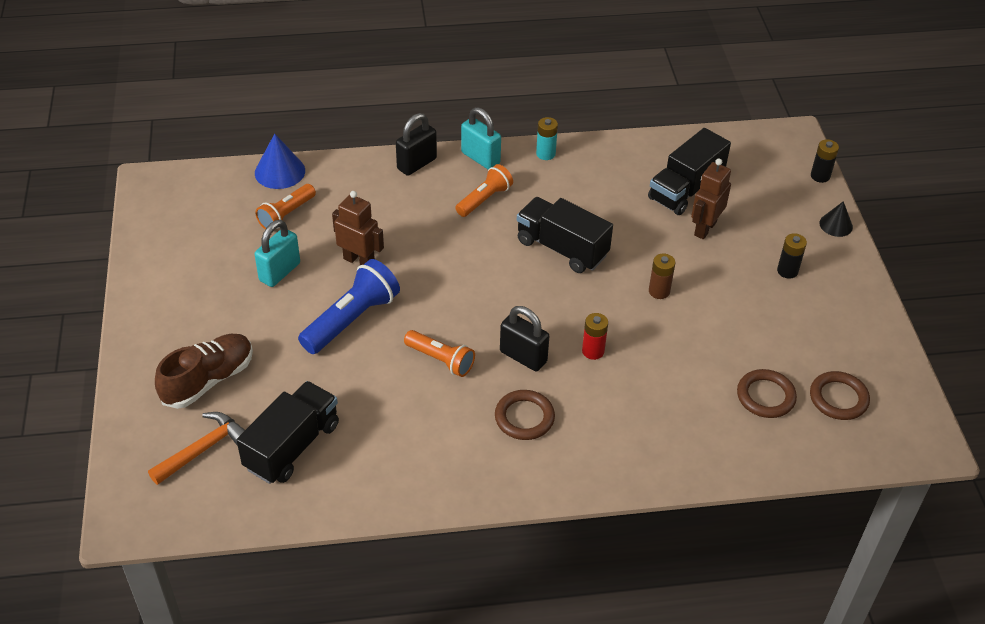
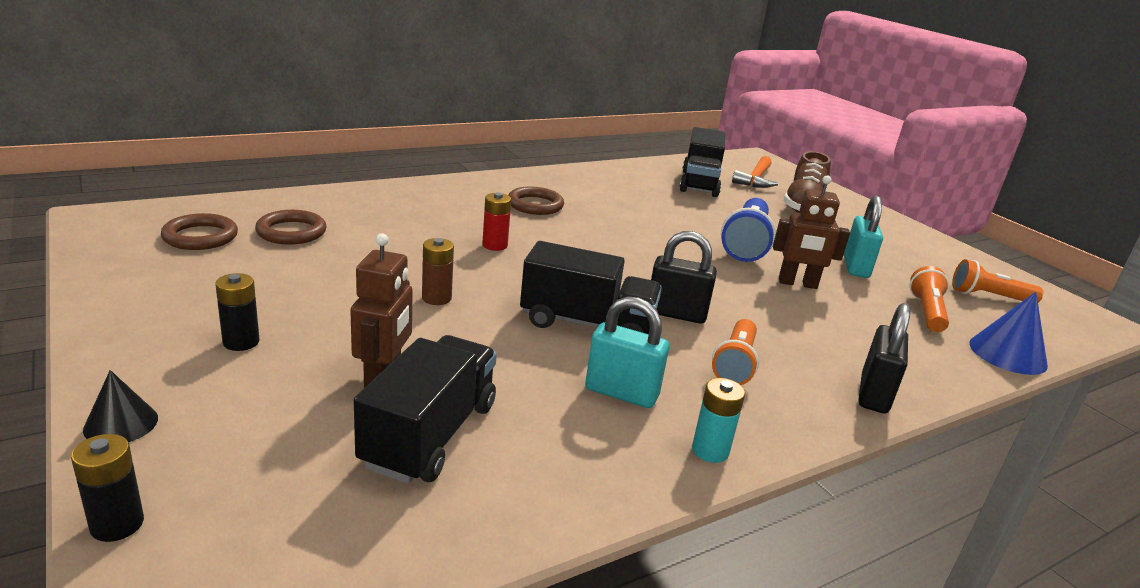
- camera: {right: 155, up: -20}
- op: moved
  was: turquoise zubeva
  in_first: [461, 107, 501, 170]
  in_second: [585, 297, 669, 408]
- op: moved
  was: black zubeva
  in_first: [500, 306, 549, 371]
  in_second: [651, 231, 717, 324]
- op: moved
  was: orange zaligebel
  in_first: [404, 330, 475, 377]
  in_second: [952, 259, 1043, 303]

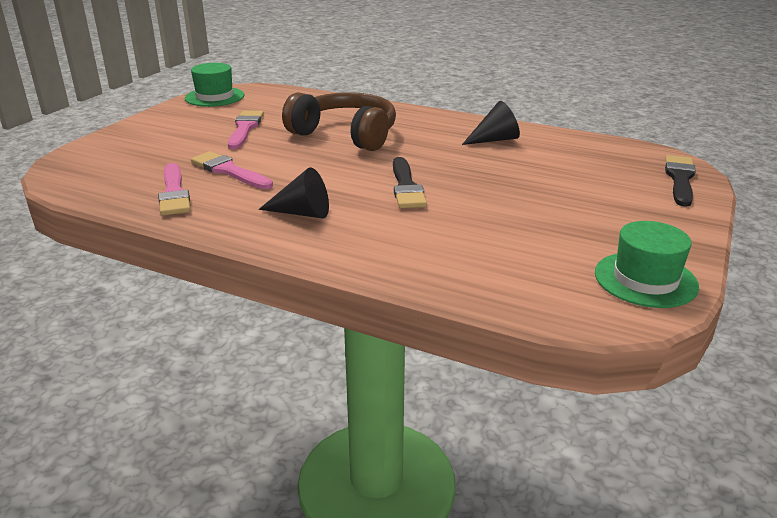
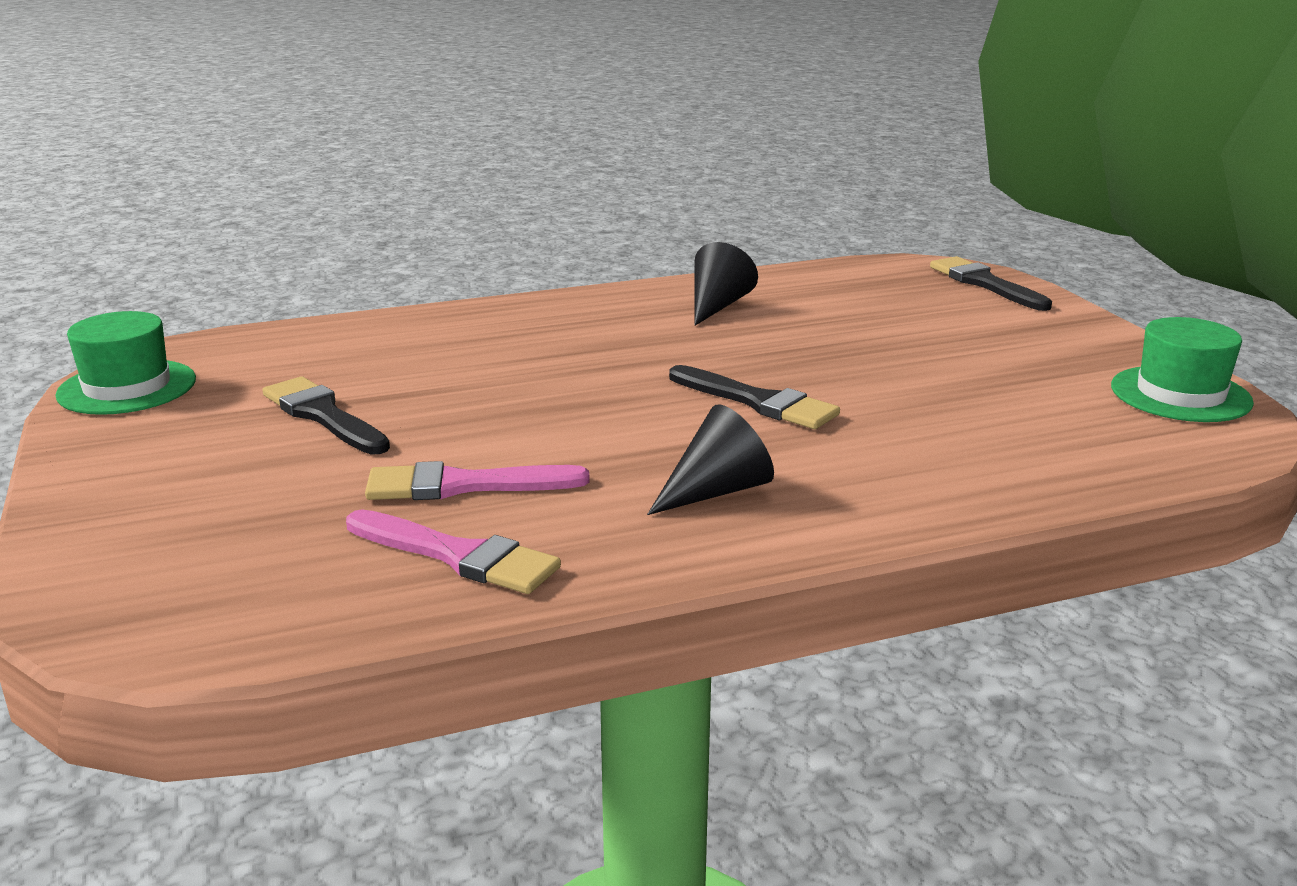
- camera: {right: -45, up: -5}
- op: recoloured
  was: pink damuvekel
  now: black damuvekel
  in_first: [228, 110, 264, 149]
  in_second: [262, 376, 390, 454]
- op: removed
  was: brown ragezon
  in_first: [282, 92, 396, 151]

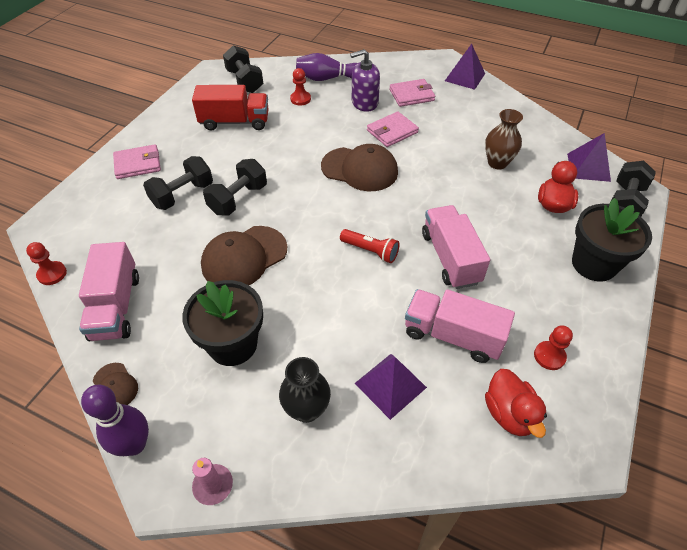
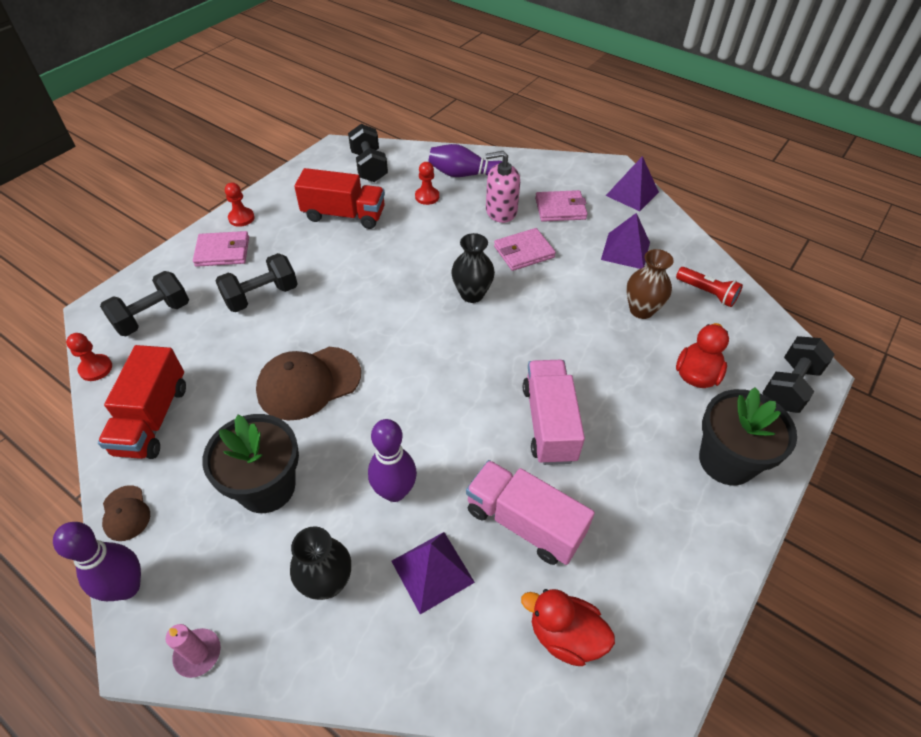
- camera: {right: 10, up: 0}
- op: recoloured
  was: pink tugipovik
  now: red tugipovik
  in_first: [79, 242, 139, 341]
  in_second: [98, 345, 186, 459]
- op: moved
  was: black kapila
  in_first: [203, 159, 267, 216]
  in_second: [100, 271, 189, 336]
- op: moved
  was: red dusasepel
  in_first: [534, 325, 573, 370]
  in_second: [225, 183, 255, 227]
- op: added
  now: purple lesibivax
  in_second: [368, 419, 417, 502]
- op: replaced
  was: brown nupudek
  now: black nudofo
  in_first: [321, 144, 398, 192]
  in_second: [451, 233, 495, 303]
- op: recoloured
  was: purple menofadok
  now: pink menofadok
  in_first: [350, 49, 380, 112]
  in_second: [486, 151, 520, 223]
- op: turned
  was: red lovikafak
  in_first: [485, 369, 547, 438]
  in_second: [521, 589, 615, 666]
  clockwise: 120
- op: moved
  was: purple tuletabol
  in_first: [567, 133, 611, 182]
  in_second: [601, 213, 650, 269]
- op: moved
  was: red zaligebel
  in_first: [340, 229, 399, 263]
  in_second: [676, 267, 743, 307]

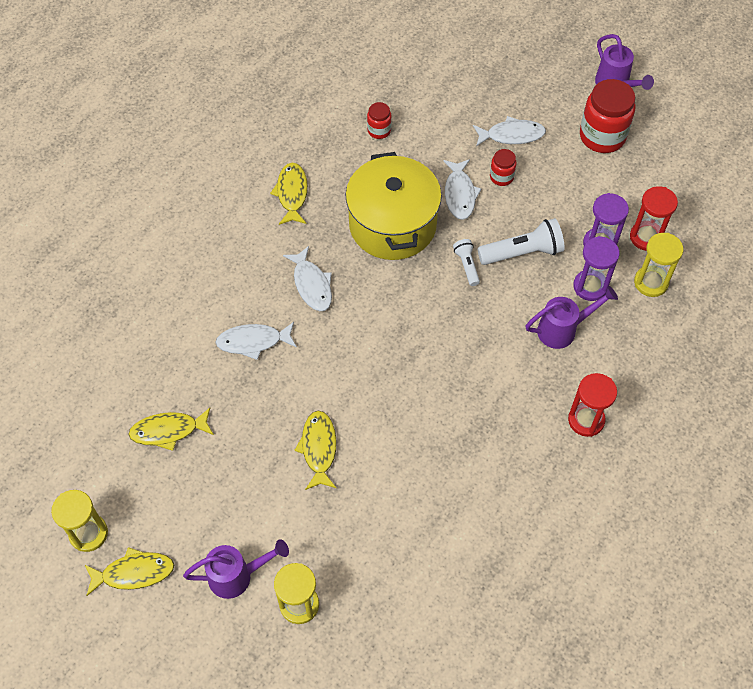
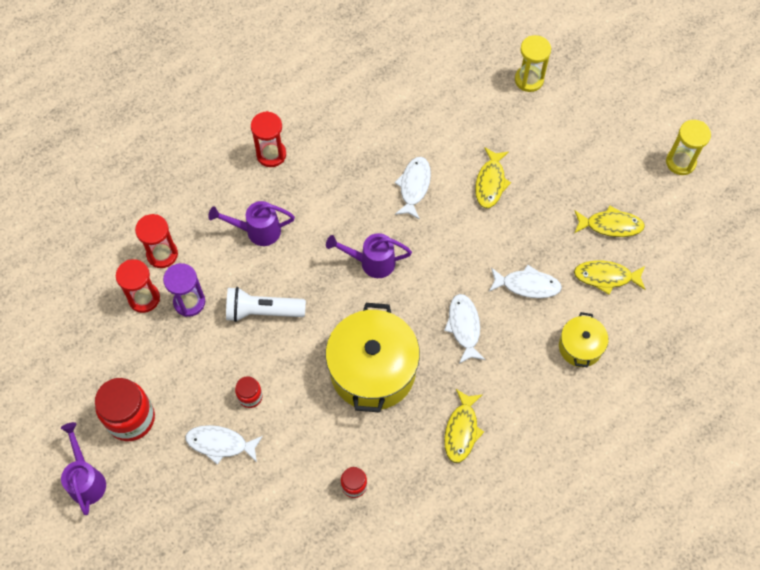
- camera: {right: -165, up: 5}
- op: recoloured
  was: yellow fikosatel
  now: red fikosatel
  in_first: [634, 233, 683, 297]
  in_second: [135, 214, 178, 268]
- op: moved
  was: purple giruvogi
  in_first: [183, 540, 289, 599]
  in_second: [326, 233, 412, 278]
- op: moved
  was: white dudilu
  in_first: [443, 159, 482, 220]
  in_second: [394, 157, 431, 220]
- op: added
  now: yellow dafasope
  in_second: [559, 312, 608, 368]
- op: moved
  was: yellow dudilu
  in_first: [84, 547, 175, 596]
  in_second: [574, 261, 646, 294]
- op: removed
  was: white zaligebel
  in_first: [453, 239, 480, 286]
- op: removed
  was: purple fikosatel
  in_first: [573, 236, 619, 301]

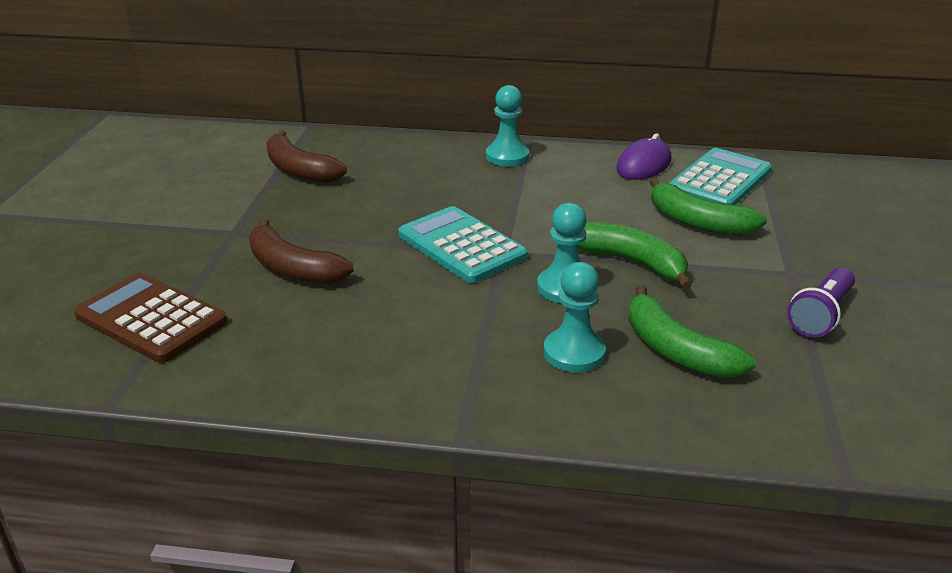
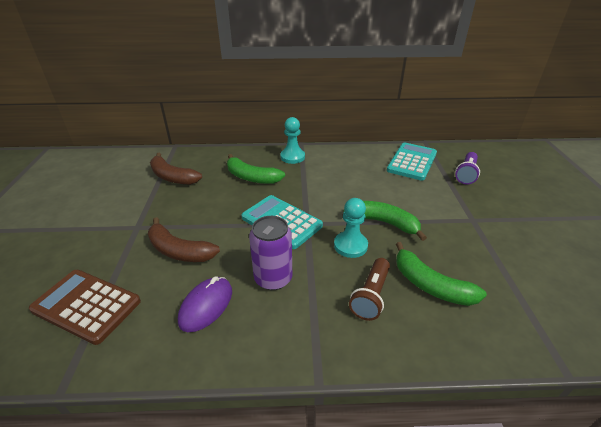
- camera: {right: -10, up: 5}
- op: moved
  was: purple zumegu
  in_first: [616, 133, 671, 180]
  in_second: [178, 276, 232, 332]
- op: moved
  was: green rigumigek
  in_first: [649, 178, 767, 236]
  in_second: [227, 154, 285, 184]
- op: added
  now: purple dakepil
  in_second: [249, 216, 292, 290]
- op: replaced
  was: turquoise dusasepel
  now: brown zaligebel
  in_first: [544, 262, 606, 373]
  in_second: [349, 258, 390, 321]
- op: moved
  was: purple zaligebel
  in_first: [787, 267, 855, 338]
  in_second: [455, 152, 480, 185]

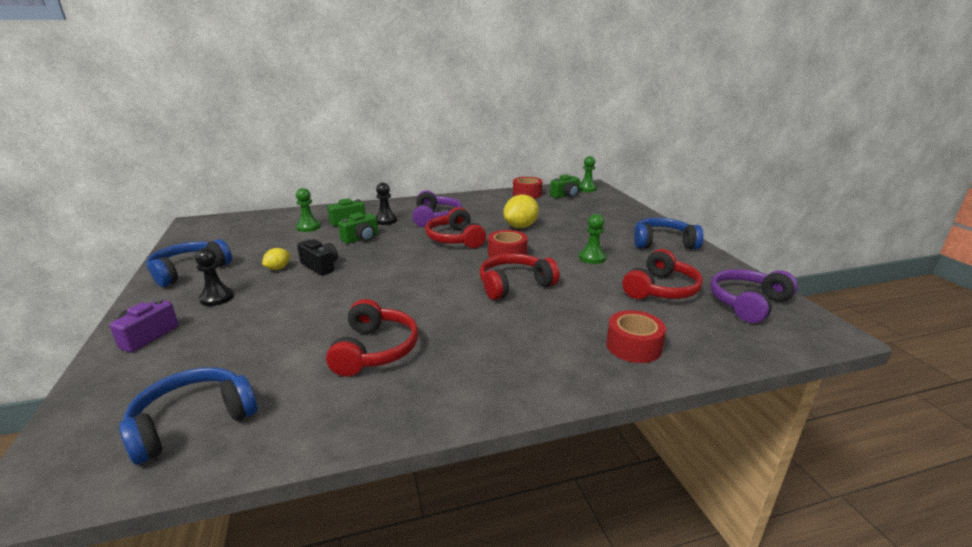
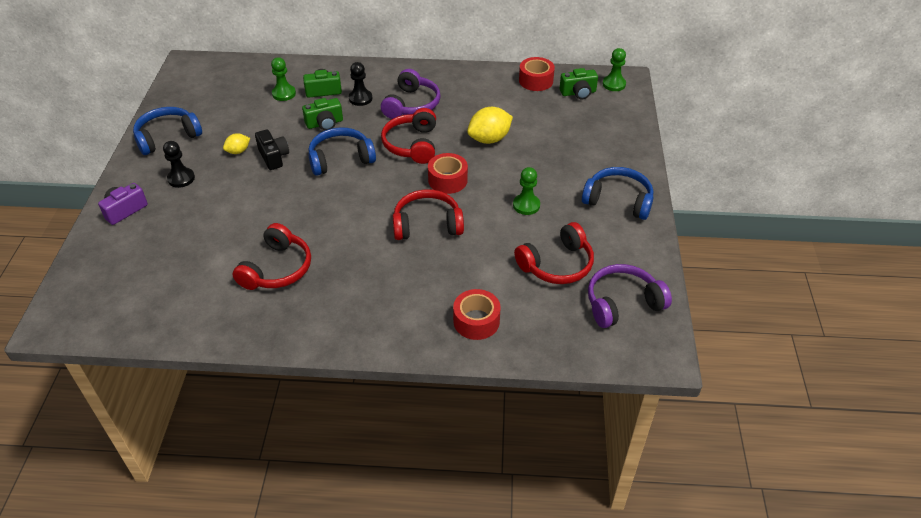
- camera: {right: 20, up: 20}
- op: moved
  was: blue ragezon
  in_first: [119, 367, 258, 465]
  in_second: [309, 127, 376, 176]

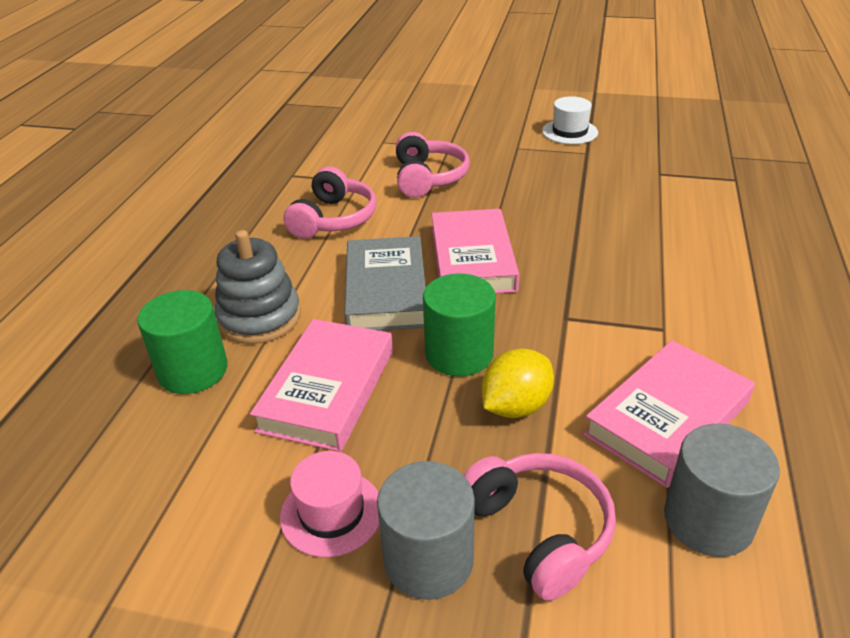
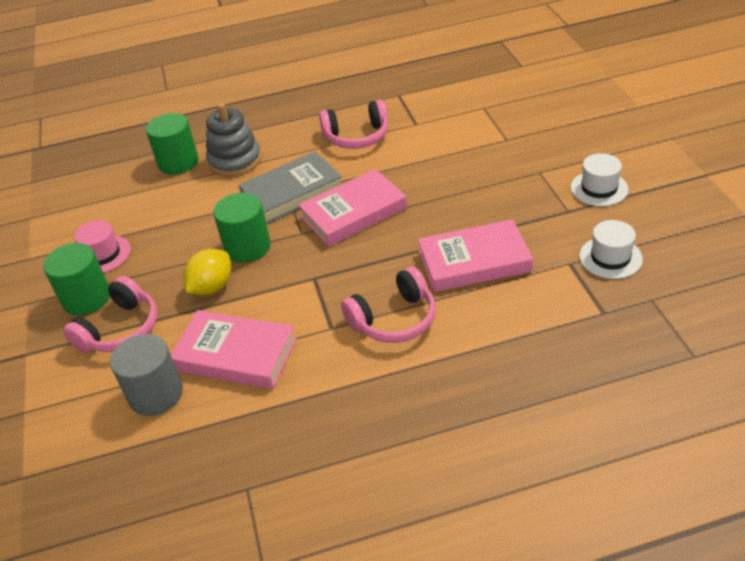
- camera: {right: 65, up: 5}
- op: recoloured
  was: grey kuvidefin
  now: green kuvidefin
  in_first: [377, 461, 475, 600]
  in_second: [43, 243, 110, 315]
- op: turned
  was: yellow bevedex
  in_first: [482, 349, 554, 418]
  in_second: [184, 249, 231, 295]
  clockwise: -75
- op: moved
  was: pink ragezon
  in_first: [396, 132, 470, 198]
  in_second: [341, 266, 436, 343]
- op: moved
  was: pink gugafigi
  in_first: [250, 319, 393, 452]
  in_second: [418, 219, 533, 292]
- op: added
  now: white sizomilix
  in_second: [579, 220, 643, 279]

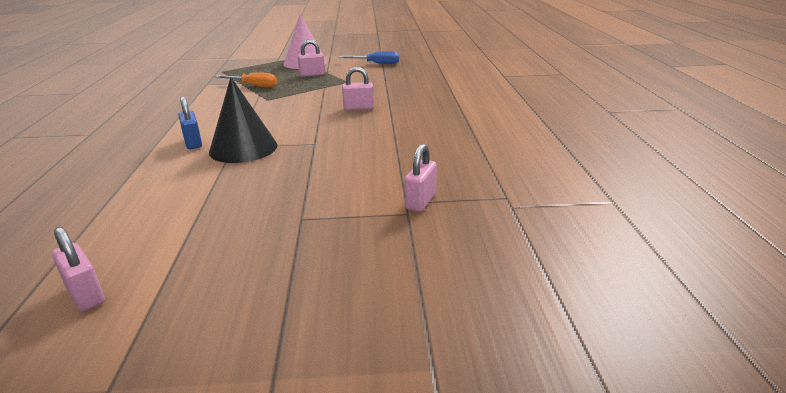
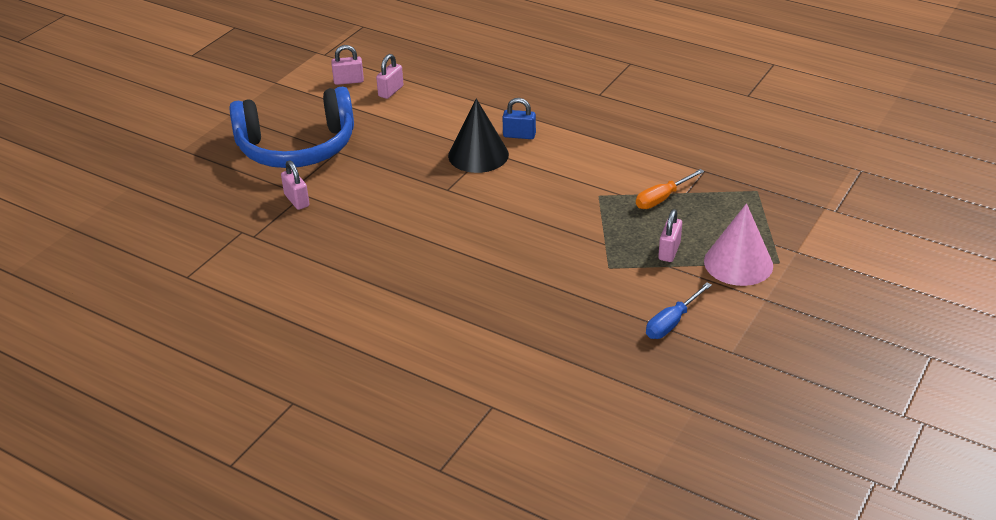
- camera: {right: 125, up: 10}
- op: added
  now: blue ragezon
  in_second: [229, 86, 354, 168]
- op: moved
  was: pink zubeva
  in_first: [342, 67, 374, 110]
  in_second: [376, 54, 403, 99]

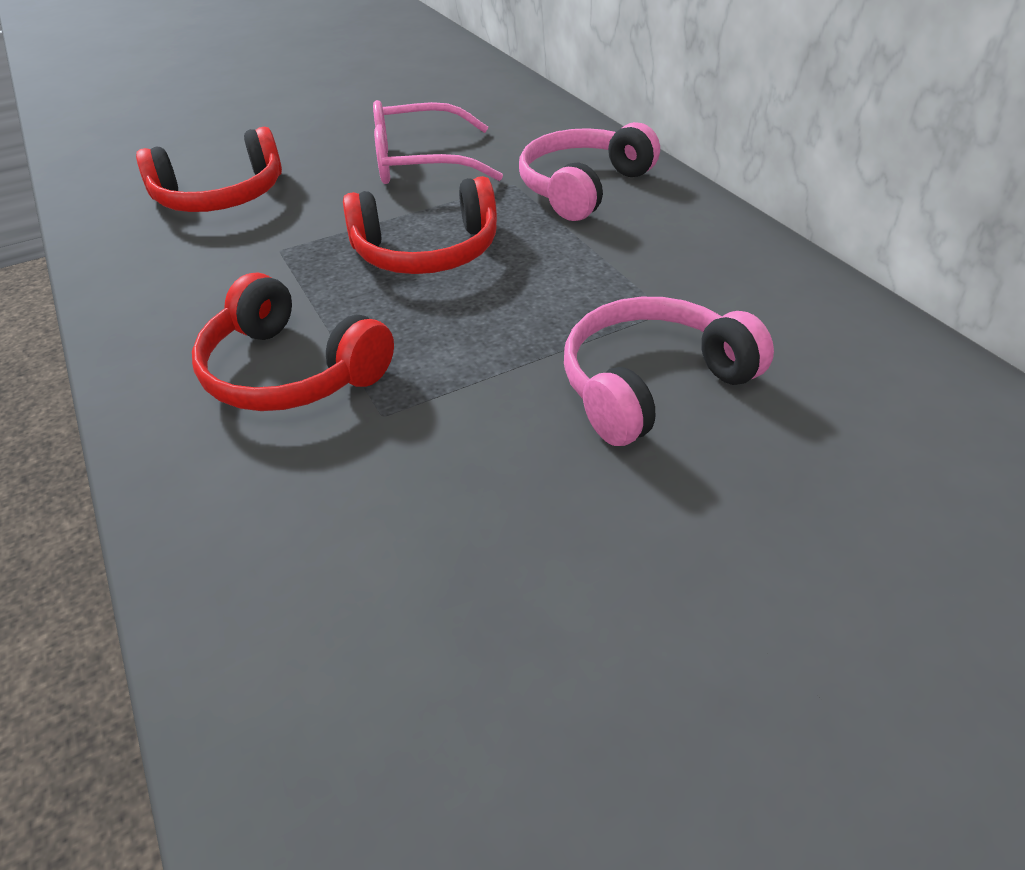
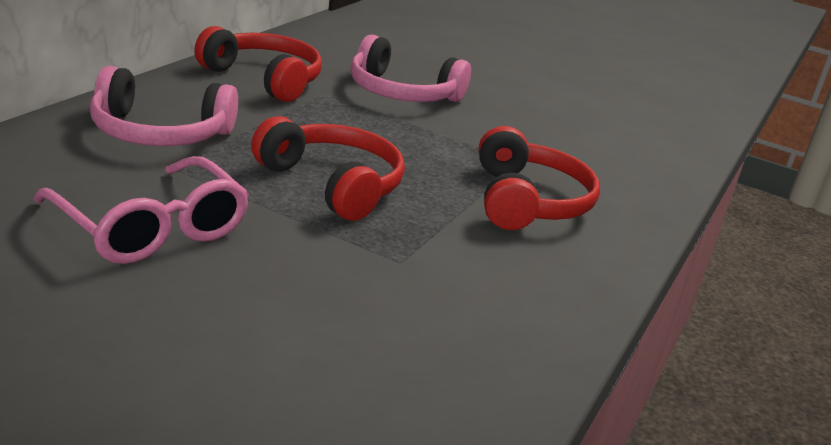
- camera: {right: -130, up: -15}
- op: moved
  was: red ragezon
  in_first: [136, 127, 282, 212]
  in_second: [195, 26, 322, 102]

